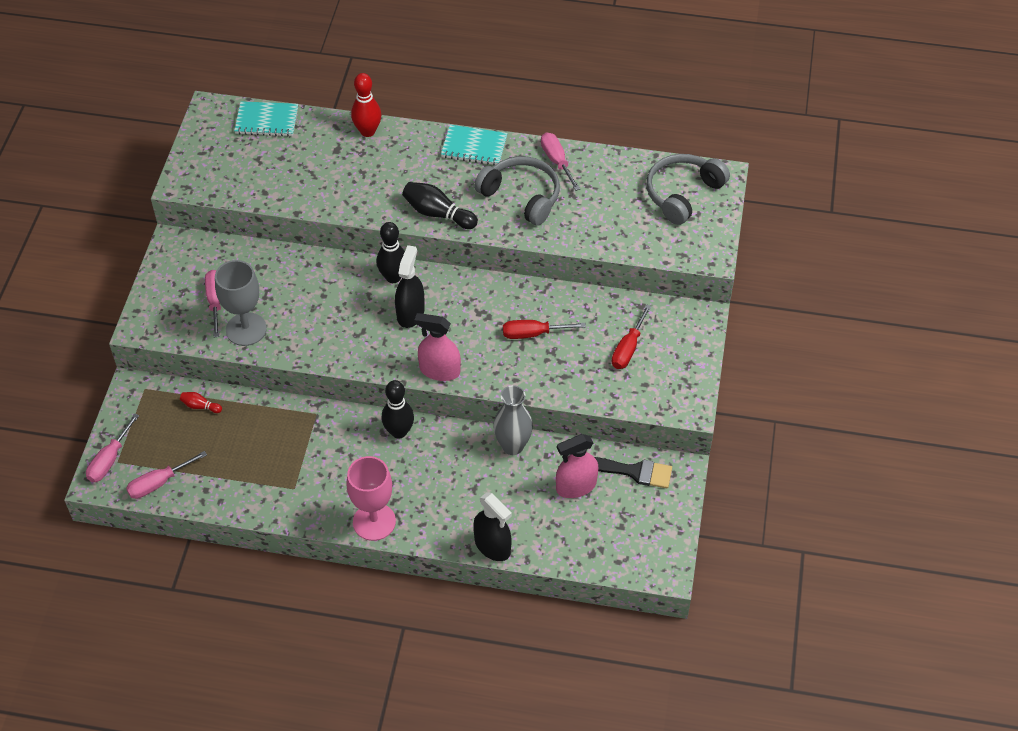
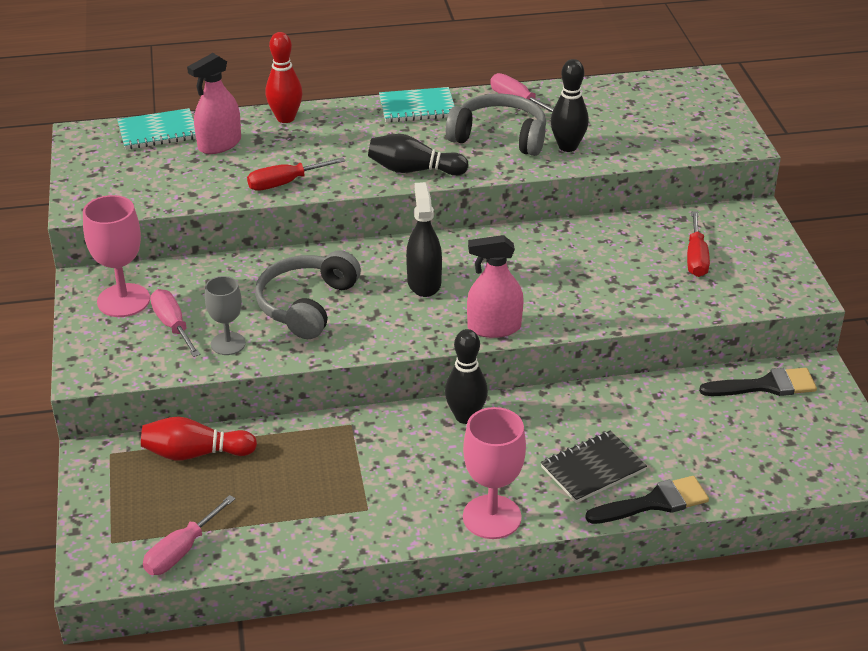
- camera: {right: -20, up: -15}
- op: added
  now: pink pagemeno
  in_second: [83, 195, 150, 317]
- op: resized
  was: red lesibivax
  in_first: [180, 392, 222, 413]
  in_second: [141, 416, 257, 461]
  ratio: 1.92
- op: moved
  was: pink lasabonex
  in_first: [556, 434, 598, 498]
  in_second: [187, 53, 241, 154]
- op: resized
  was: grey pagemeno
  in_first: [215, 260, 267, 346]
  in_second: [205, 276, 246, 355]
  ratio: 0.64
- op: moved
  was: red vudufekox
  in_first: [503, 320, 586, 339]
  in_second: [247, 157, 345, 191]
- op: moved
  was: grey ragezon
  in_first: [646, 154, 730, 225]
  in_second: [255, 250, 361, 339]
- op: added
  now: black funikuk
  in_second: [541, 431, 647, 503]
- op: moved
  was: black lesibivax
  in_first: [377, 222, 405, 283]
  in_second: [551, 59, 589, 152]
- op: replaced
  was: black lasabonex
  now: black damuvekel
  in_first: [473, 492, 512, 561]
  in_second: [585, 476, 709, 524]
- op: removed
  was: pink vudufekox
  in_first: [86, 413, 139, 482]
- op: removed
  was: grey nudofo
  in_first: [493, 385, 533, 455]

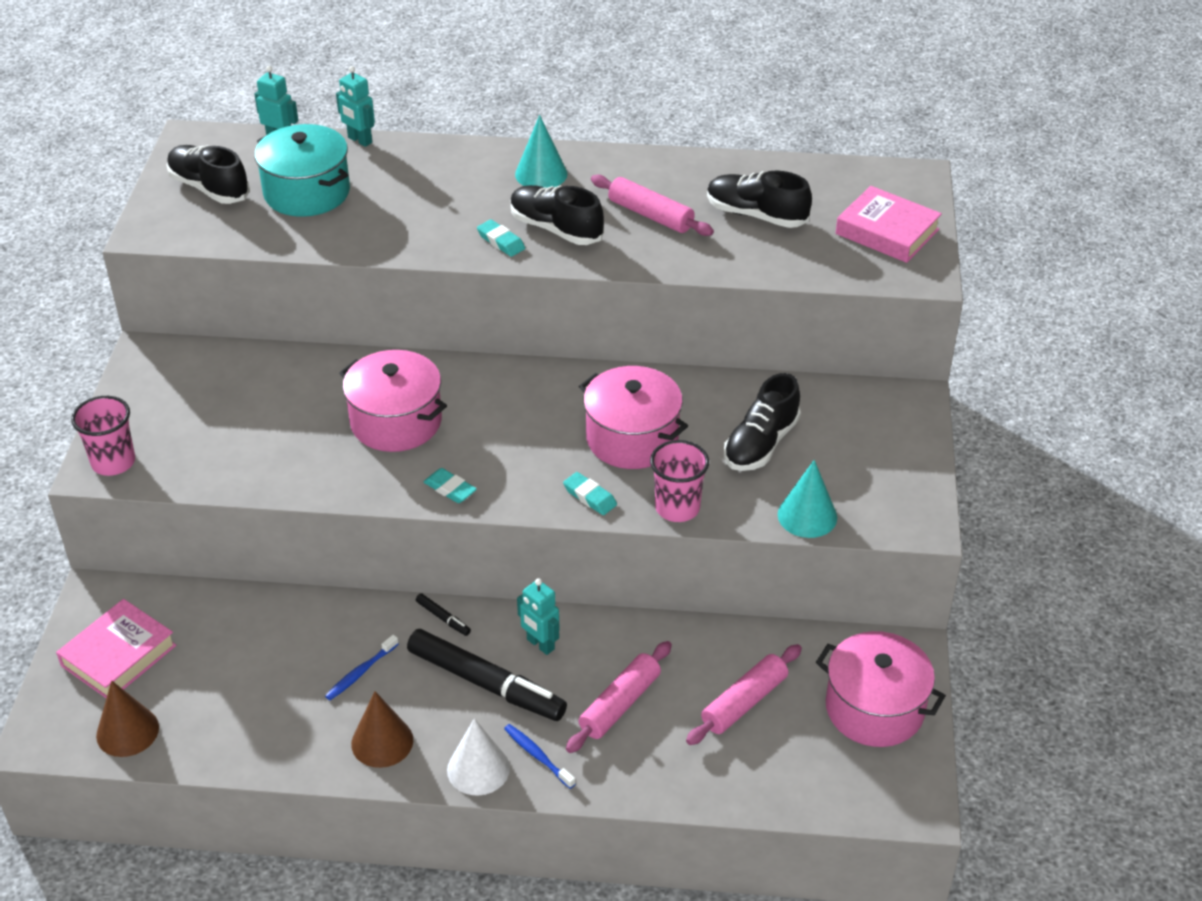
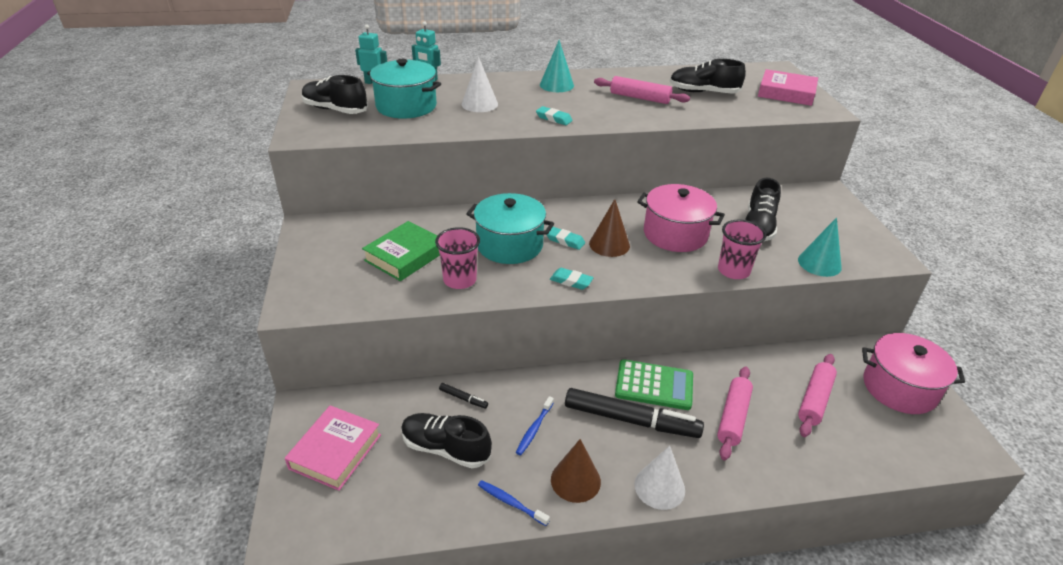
- camera: {right: -15, up: -5}
- op: added
  now: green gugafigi
  in_second: [362, 221, 440, 281]
- op: moved
  was: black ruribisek
  in_first: [511, 185, 604, 245]
  in_second: [401, 413, 492, 468]
- op: moved
  was: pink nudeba
  in_first: [71, 396, 135, 476]
  in_second: [435, 227, 480, 289]
- op: moved
  was: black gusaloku
  in_first: [416, 593, 471, 636]
  in_second: [439, 383, 488, 409]
- op: added
  now: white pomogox
  in_second: [462, 57, 498, 112]
- op: recoloured
  was: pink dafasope
  now: turquoise dafasope
  in_first: [339, 350, 447, 452]
  in_second: [466, 193, 554, 264]
- op: moved
  was: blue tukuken
  in_first: [504, 724, 576, 789]
  in_second: [478, 480, 550, 526]
- op: moved
  was: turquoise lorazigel
  in_first: [563, 472, 617, 515]
  in_second: [546, 227, 585, 250]
- op: moved
  was: brown pomogox
  in_first: [96, 681, 159, 757]
  in_second: [589, 199, 630, 257]
- op: replaced
  was: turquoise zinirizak
  now: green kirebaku
  in_first: [517, 578, 560, 655]
  in_second: [615, 359, 693, 410]

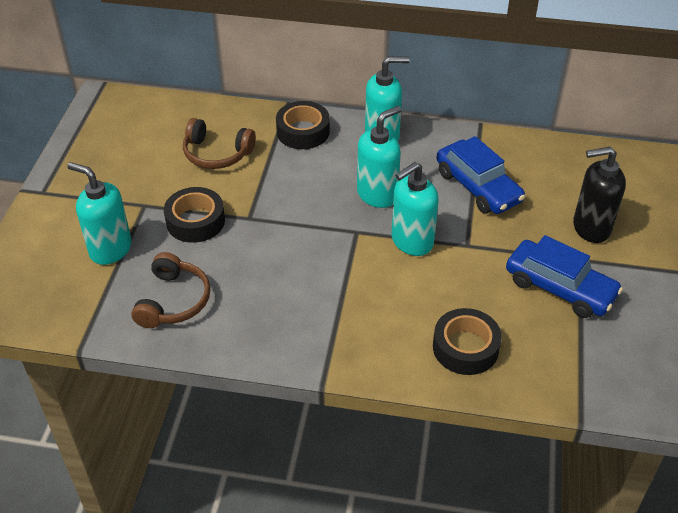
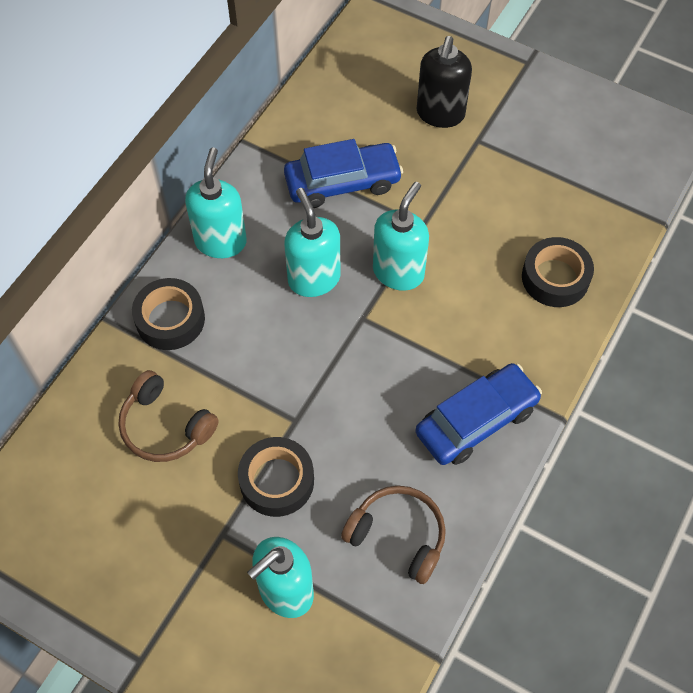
- camera: {right: -70, up: 15}
- op: turned
  was: brown ragezon
  in_first: [183, 118, 256, 169]
  in_second: [118, 370, 219, 462]
  clockwise: 90
- op: turned
  was: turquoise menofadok
  in_first: [392, 162, 439, 256]
  in_second: [373, 182, 429, 291]
  clockwise: -135
- op: moved
  was: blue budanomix
  in_first: [506, 235, 623, 318]
  in_second: [415, 363, 542, 465]

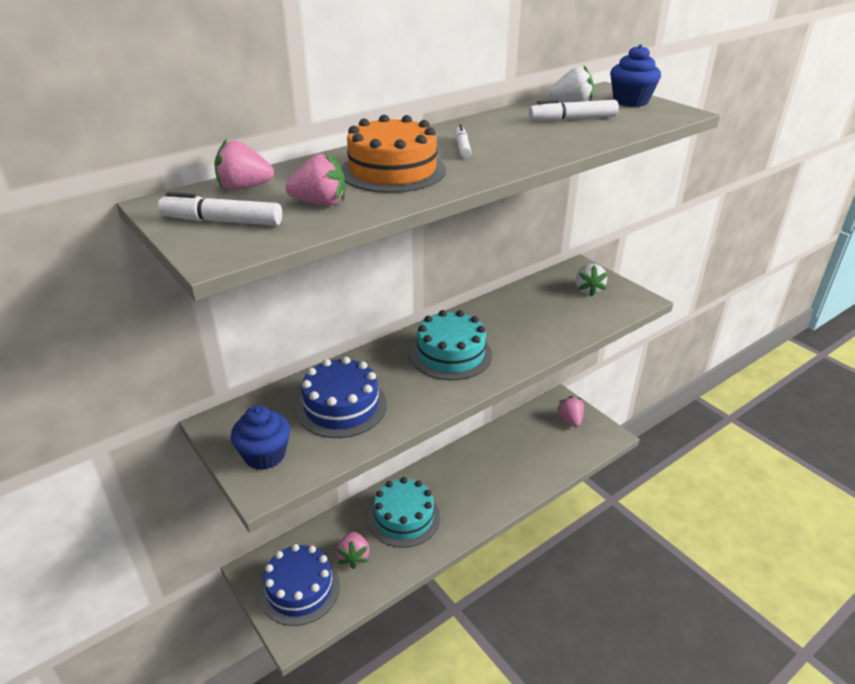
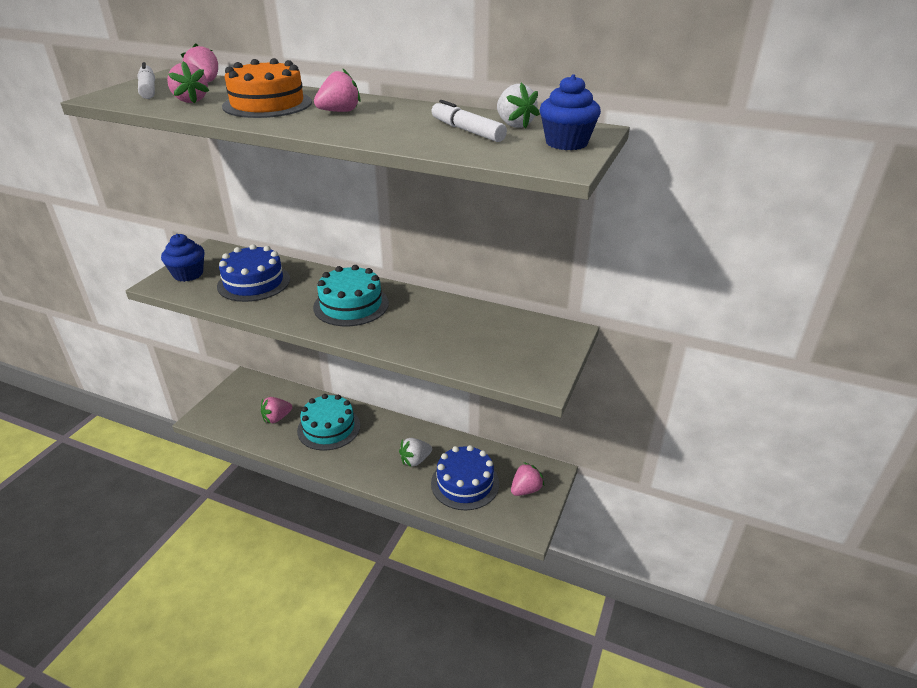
- camera: {right: 60, up: 0}
- op: replaced
  was: white gusaloku
  now: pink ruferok
  in_first: [455, 125, 472, 159]
  in_second: [314, 69, 361, 112]
- op: moved
  was: white ruferok
  in_first: [576, 264, 608, 297]
  in_second: [399, 438, 432, 467]
- op: moved
  was: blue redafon
  in_first: [260, 544, 340, 626]
  in_second: [431, 445, 499, 510]

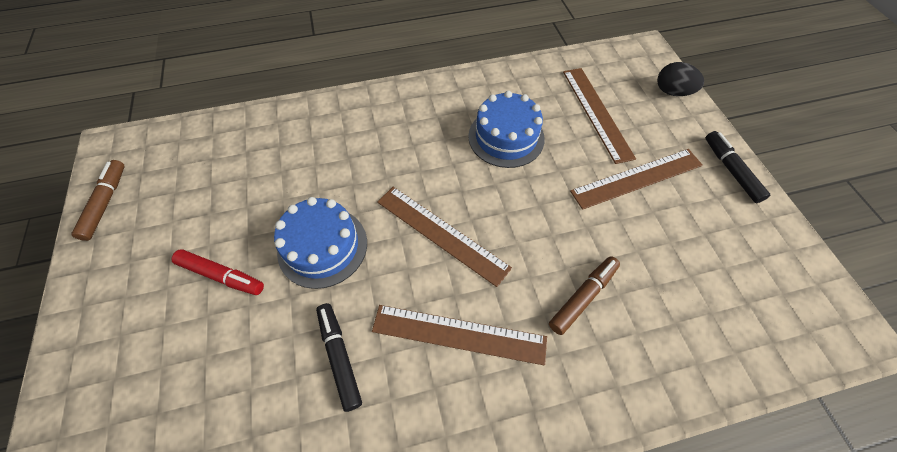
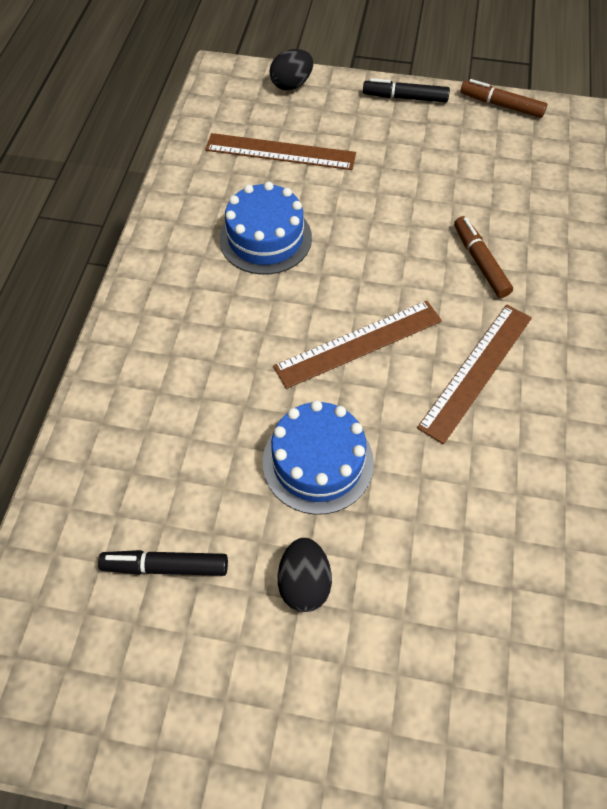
- camera: {right: -65, up: 0}
- op: moved
  was: black gusaloku
  in_first: [316, 303, 362, 412]
  in_second: [98, 550, 228, 576]
- op: replaced
  was: red gusaloku
  now: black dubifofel
  in_first: [172, 249, 264, 295]
  in_second: [278, 538, 332, 612]
- op: moved
  was: brown gusaloku
  in_first: [71, 160, 124, 241]
  in_second: [460, 79, 547, 118]
- op: removed
  was: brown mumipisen
  in_first: [570, 149, 703, 210]

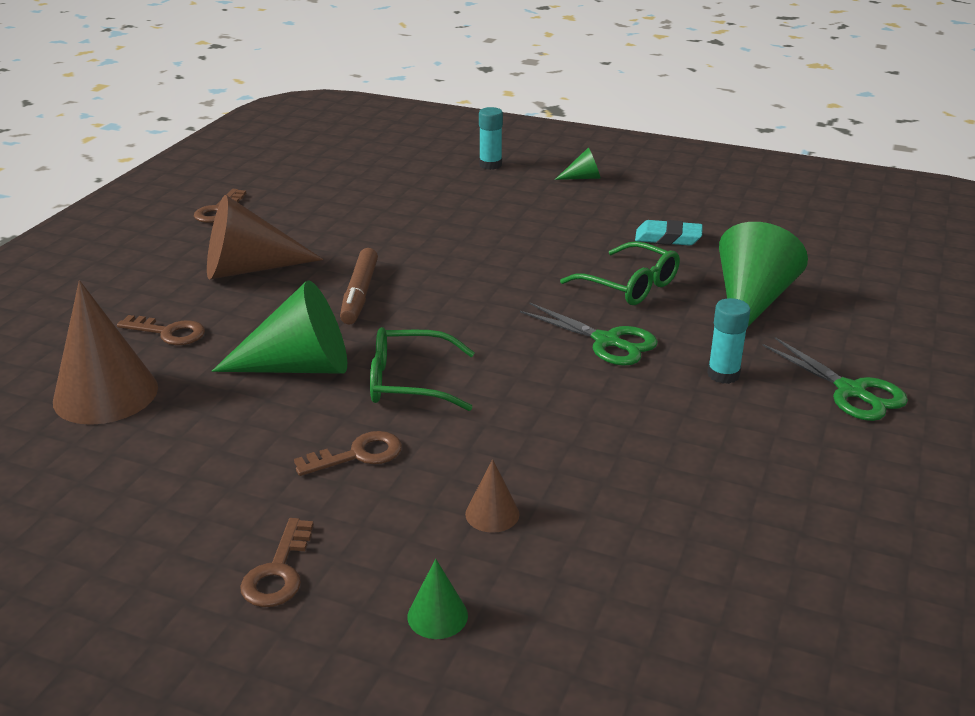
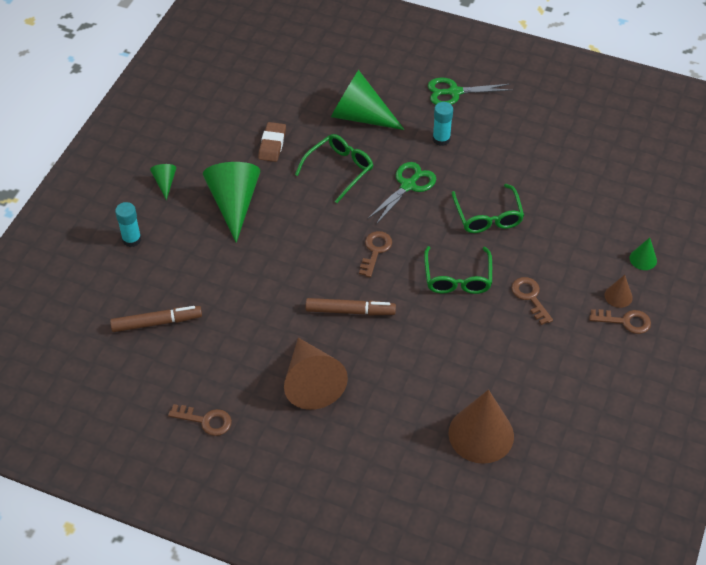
- camera: {right: -90, up: 20}
- op: added
  now: brown gusaloku
  in_second: [110, 306, 202, 332]
- op: moved
  was: green pomogox
  in_first: [212, 280, 347, 374]
  in_second: [203, 162, 260, 243]
- op: recoloured
  was: turquoise lorazigel
  now: brown lorazigel
  in_first: [635, 220, 703, 246]
  in_second: [258, 122, 286, 162]
- op: moved
  was: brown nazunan
  in_first: [117, 315, 205, 345]
  in_second: [359, 231, 392, 278]
- op: turned
  was: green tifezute
  in_first: [762, 337, 908, 421]
  in_second: [428, 78, 511, 105]
  clockwise: -150
- op: added
  now: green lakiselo
  in_second: [452, 184, 524, 233]
- op: moved
  was: brown pomogox
  in_first: [465, 459, 520, 533]
  in_second: [605, 275, 633, 308]

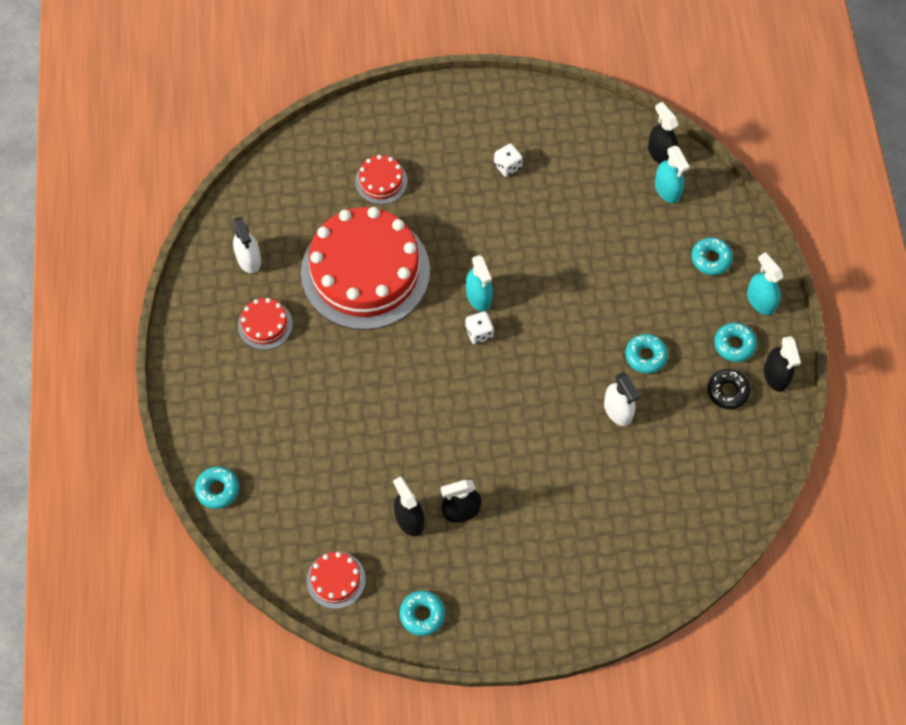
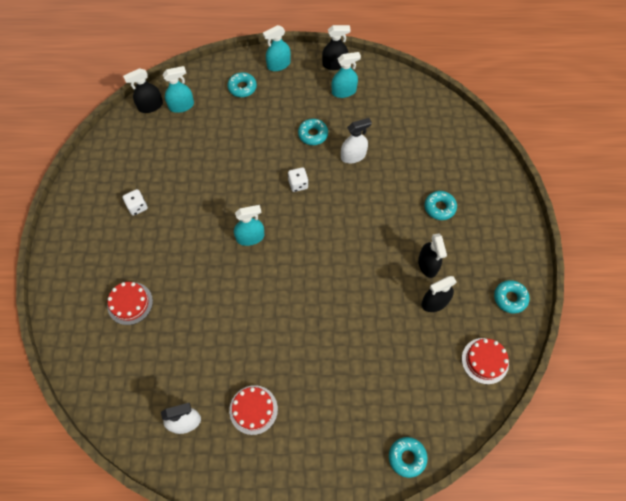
- camera: {right: -85, up: 0}
- op: moved
  was: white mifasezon
  in_first: [465, 311, 494, 344]
  in_second: [288, 167, 308, 192]
- op: replaced
  was: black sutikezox
  now: turquoise lasabonex
  in_first: [707, 369, 751, 409]
  in_second: [332, 52, 361, 98]
- op: moved
  was: turquoise sutikezox
  in_first: [714, 322, 757, 362]
  in_second: [425, 191, 457, 220]
- op: removed
  was: red redafon
  in_first: [301, 207, 430, 330]

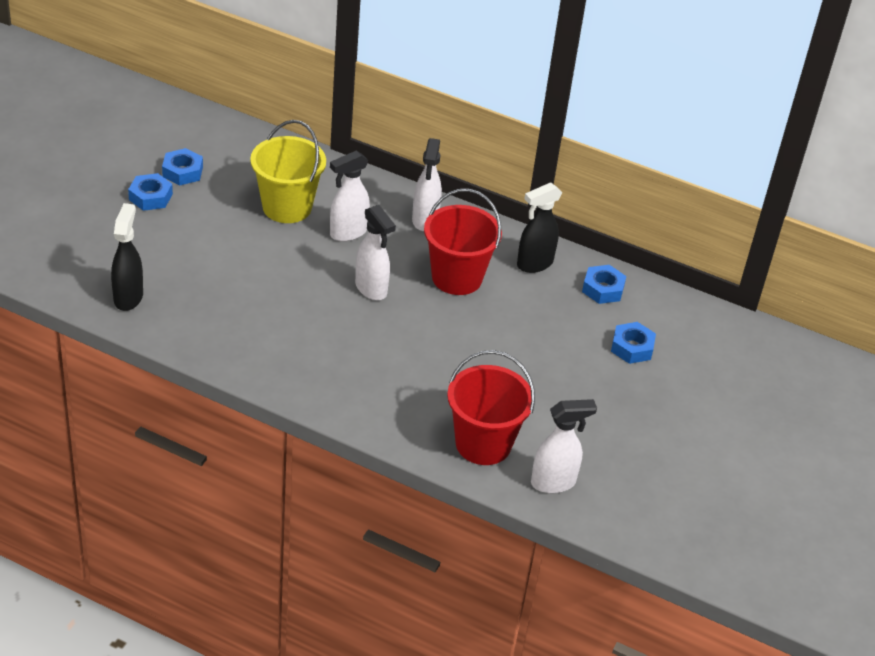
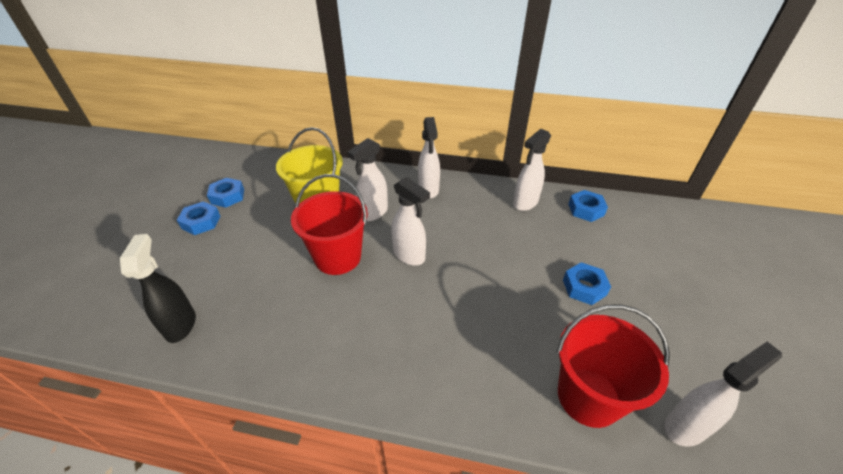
- camera: {right: -10, up: 0}
- op: moved
  was: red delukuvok
  in_first: [424, 189, 502, 295]
  in_second: [291, 174, 368, 275]
- op: recoloured
  was: black lasabonex
  now: white lasabonex
  in_first: [517, 182, 562, 273]
  in_second: [513, 129, 551, 211]
- op: moved
  was: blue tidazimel
  in_first: [611, 322, 656, 364]
  in_second: [563, 262, 611, 305]

